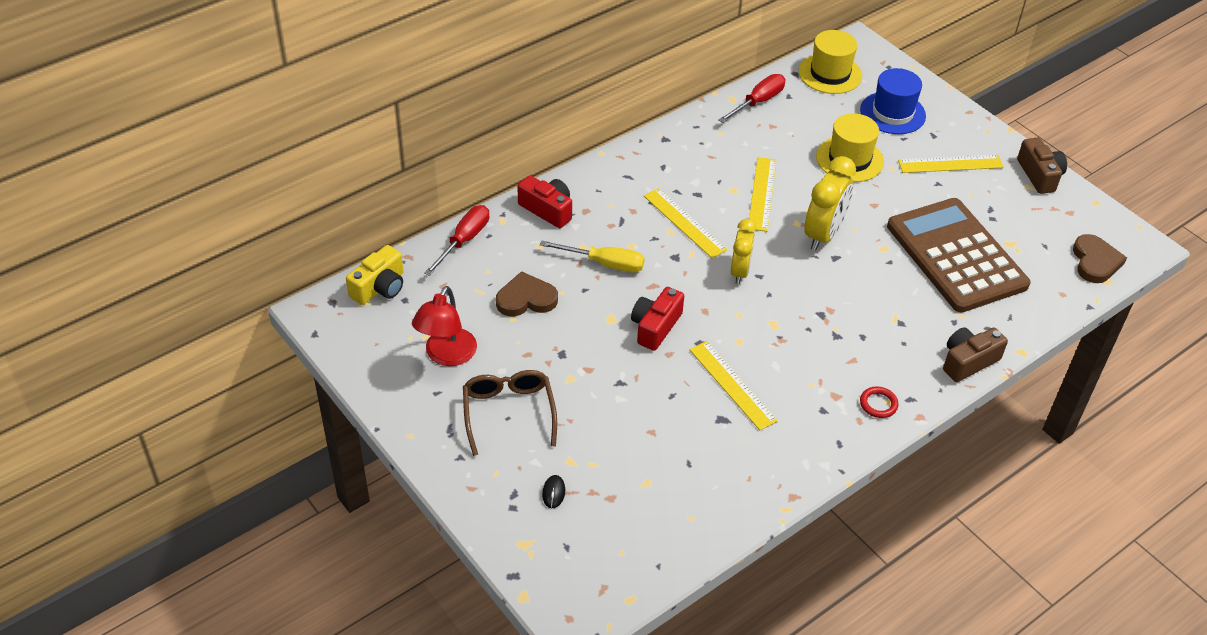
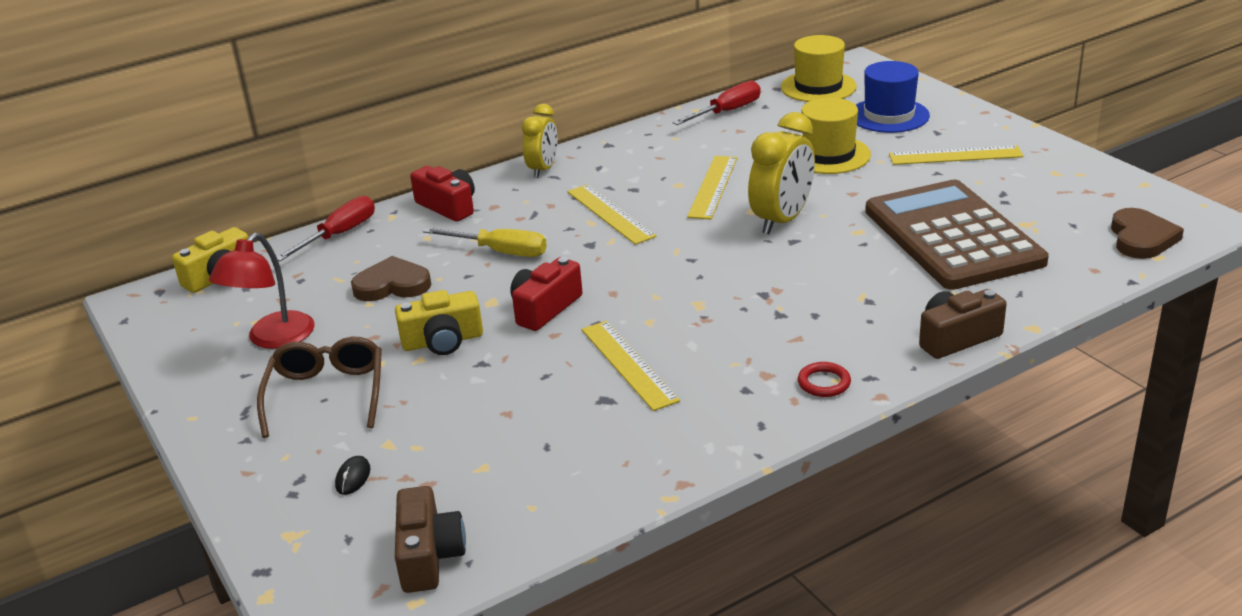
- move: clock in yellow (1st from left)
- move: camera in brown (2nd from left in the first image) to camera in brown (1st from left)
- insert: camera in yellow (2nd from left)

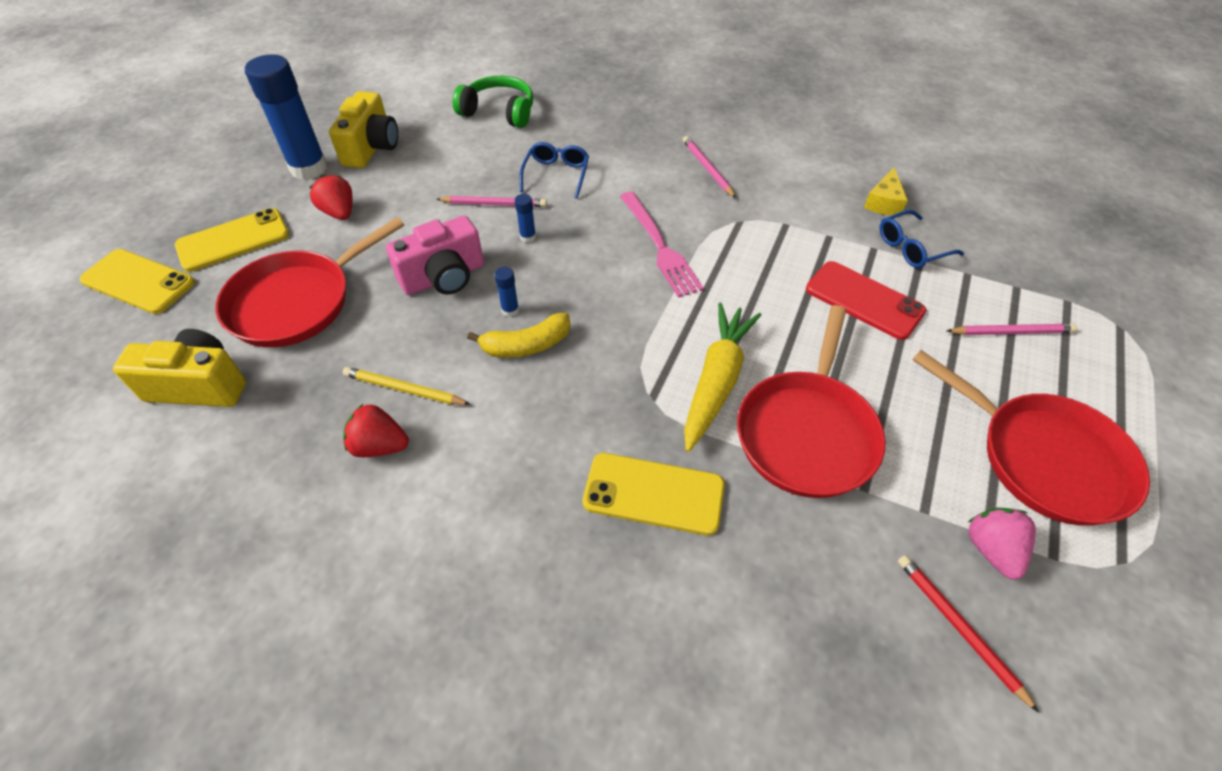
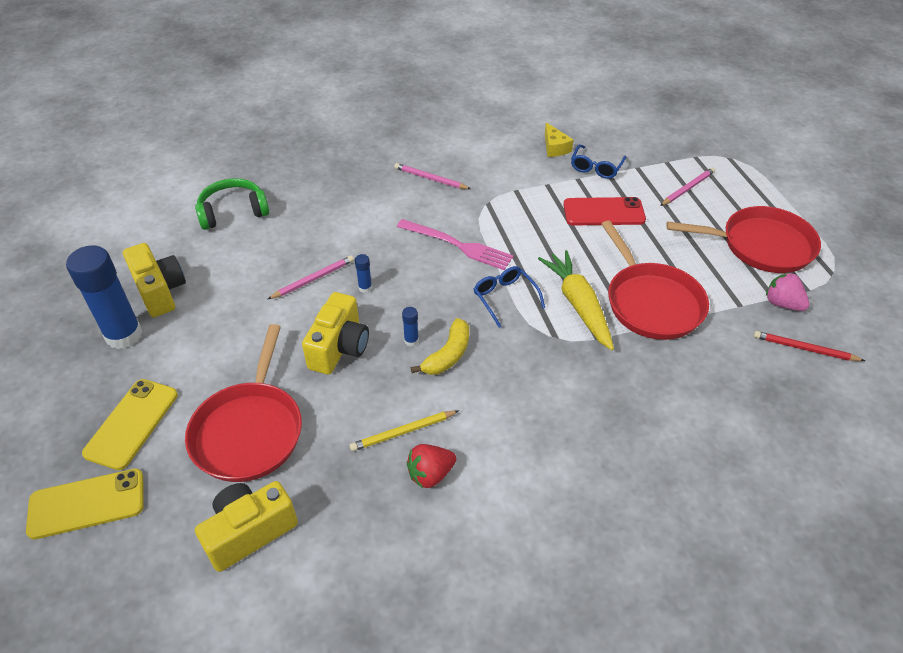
- delete: strawberry in red (1st from left)
- recolor: camera in pink to camera in yellow (3rd from left)
- move: glasses in blue (1st from left)
- delete: phone in yellow (3rd from left)

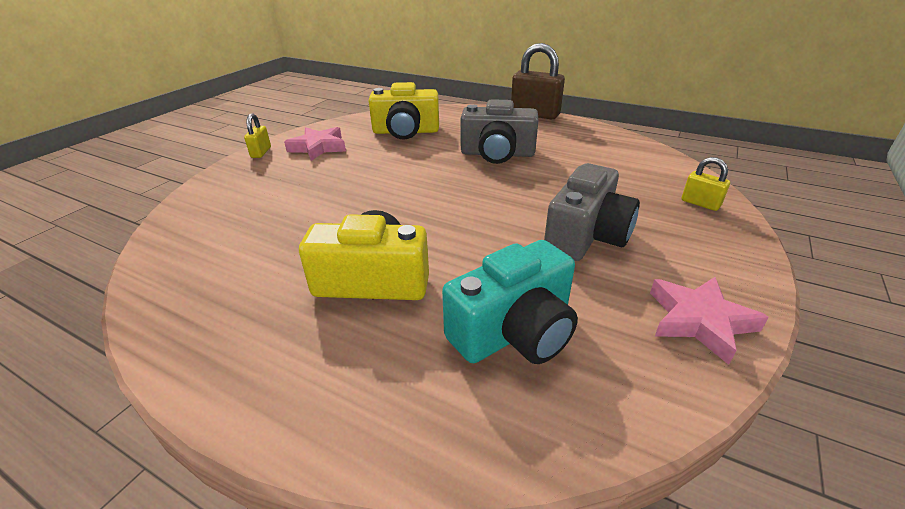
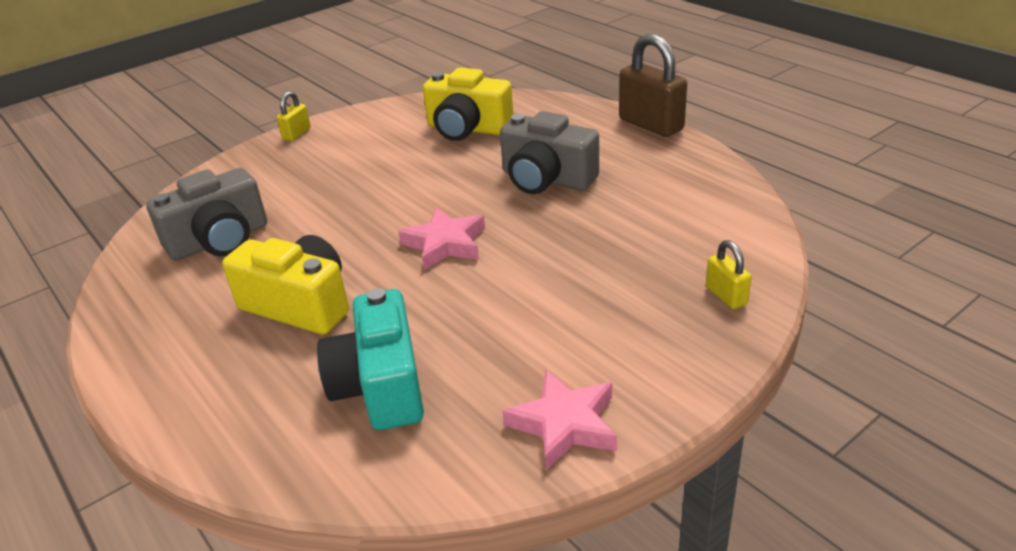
- move: star in pink (1st from left)
- rotate: camera in turquoise 90 degrees clockwise
- move: camera in grey (2nd from left in the first image) to camera in grey (1st from left)

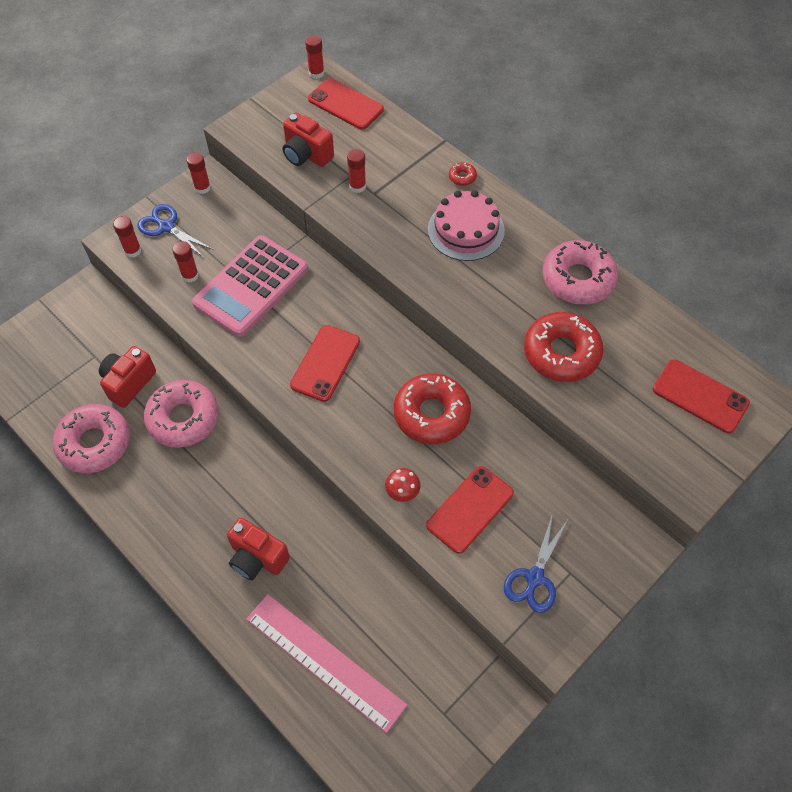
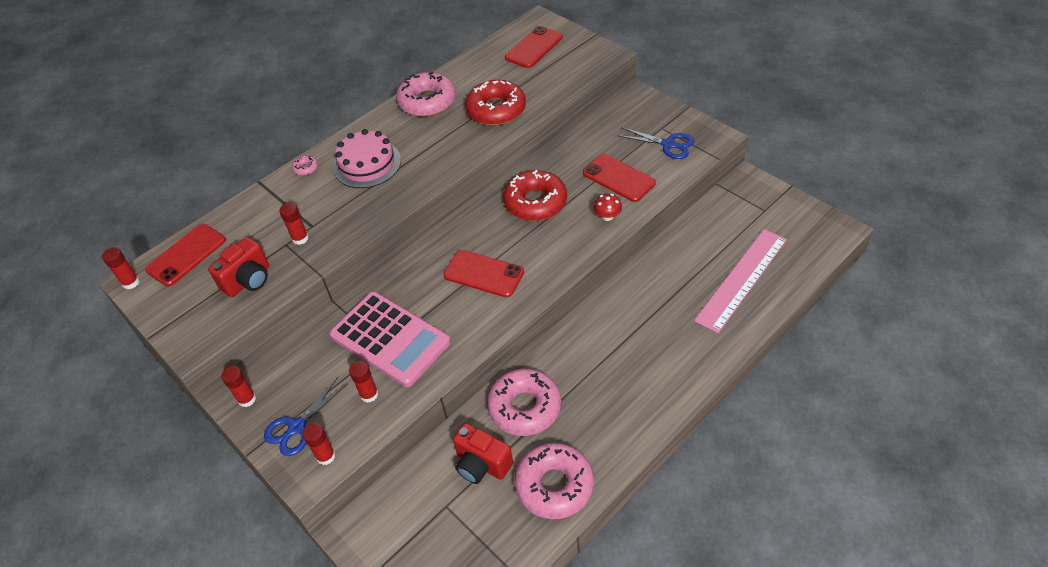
- delete: camera in red (2nd from left)
- recolor: donut in red (2nd from left) to donut in pink (1st from left)

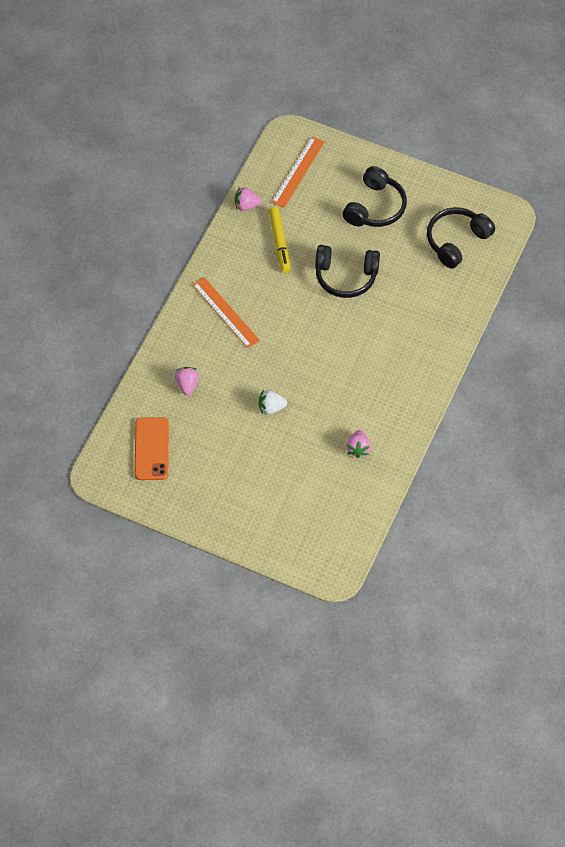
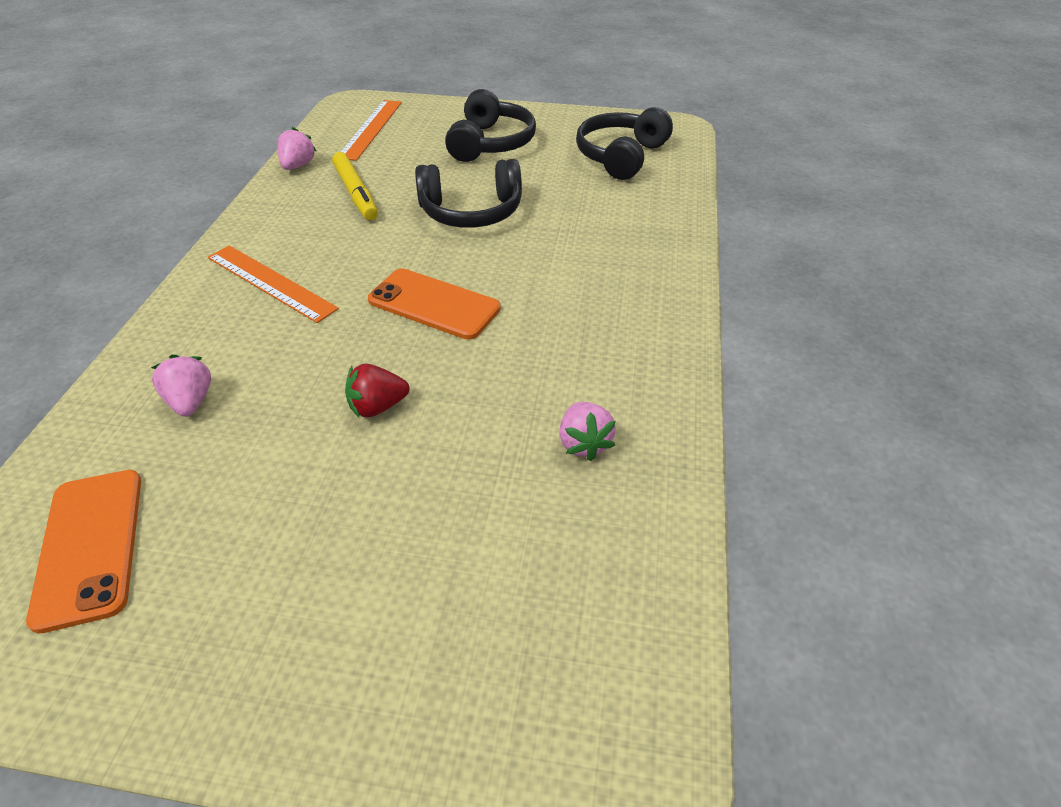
- rotate: strawberry in pink (2nd from left) 120 degrees clockwise
- recolor: strawberry in white to strawberry in red
- insert: phone in orange (2nd from left)

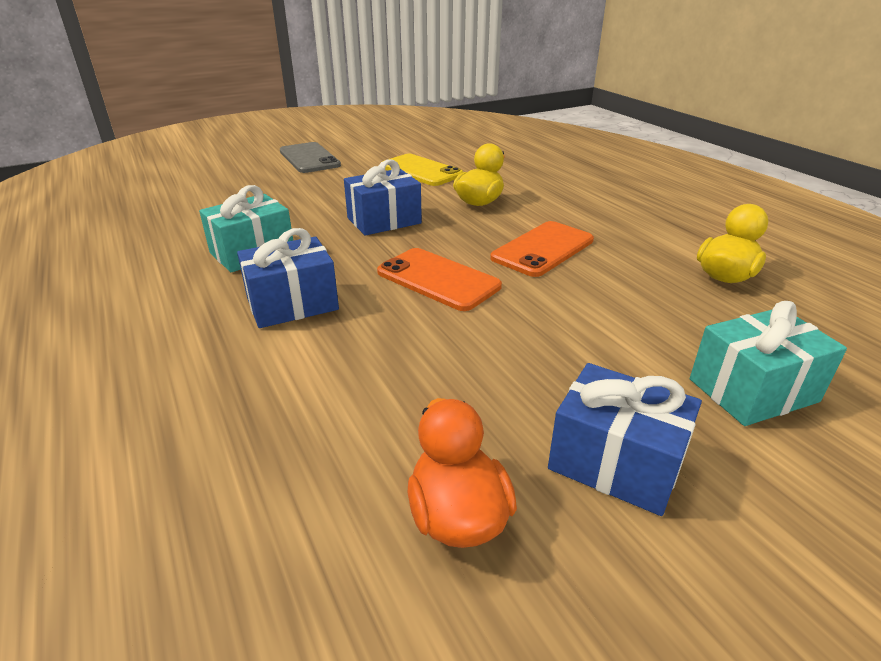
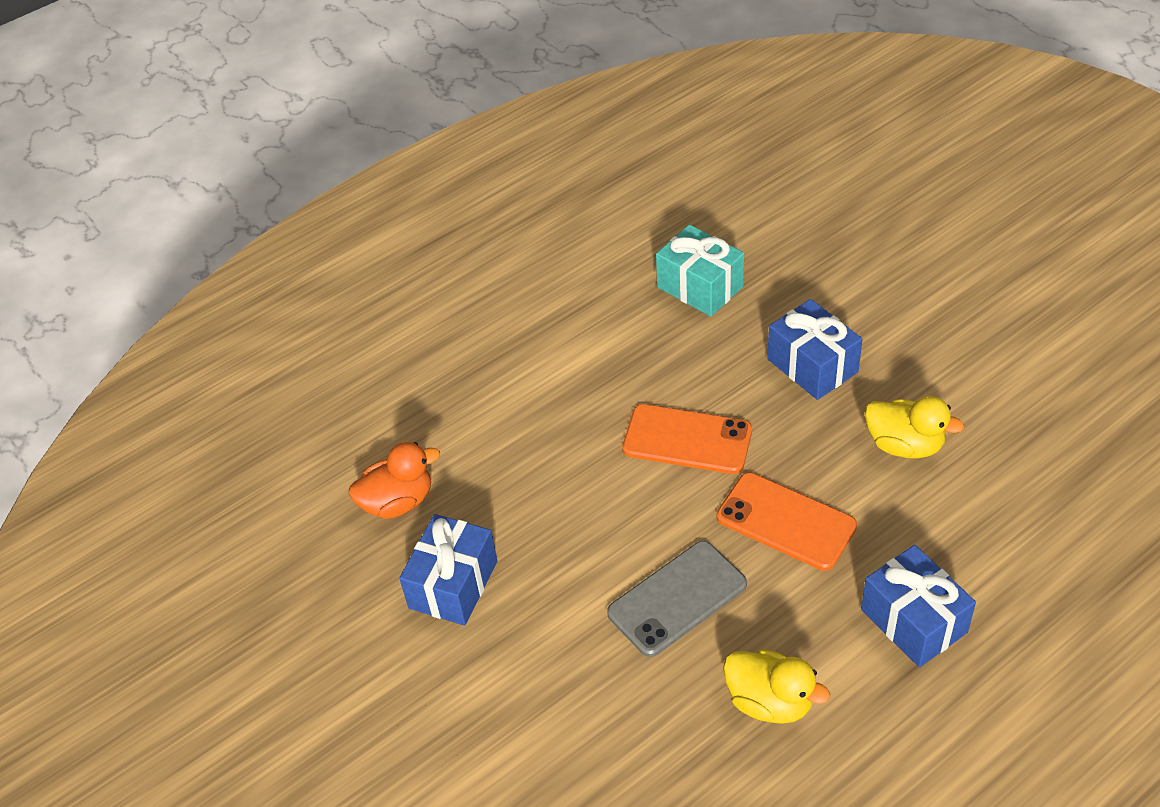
- move: gift in blue (1st from left in the first image) to gift in blue (3rd from left)
- move: phone in grey
- rotate: phone in orange (1st from left) 75 degrees clockwise
- delete: phone in yellow
- delete: gift in turquoise (2nd from left)

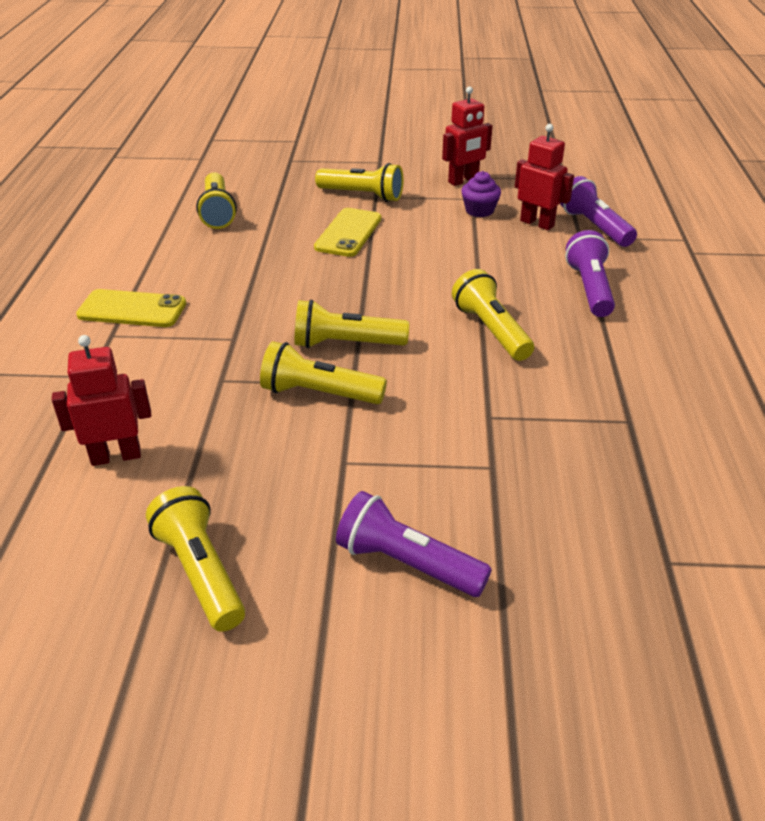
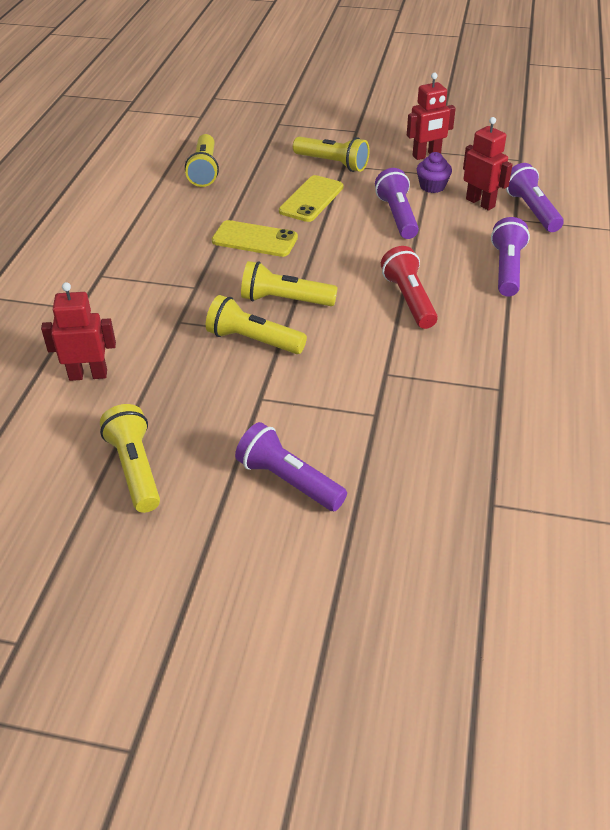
- move: phone in yellow (1st from left)
- recolor: flashlight in yellow (6th from left) to flashlight in red
- insert: flashlight in purple (2nd from left)

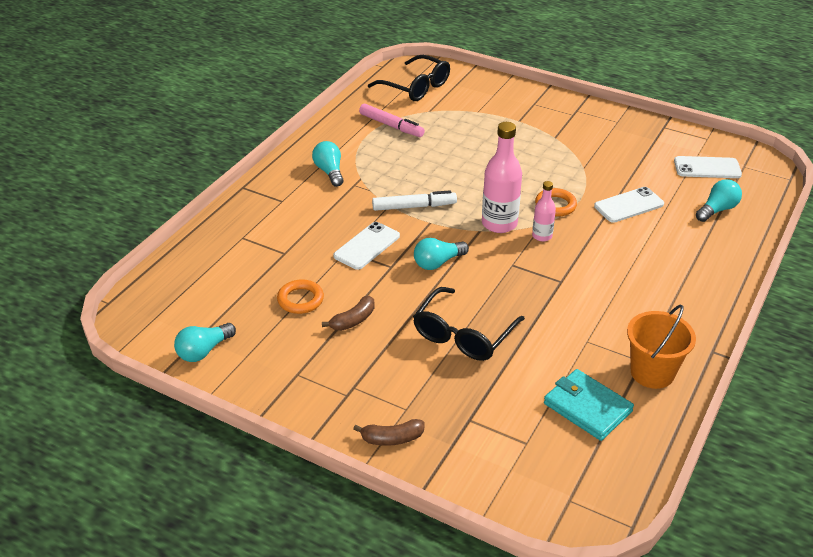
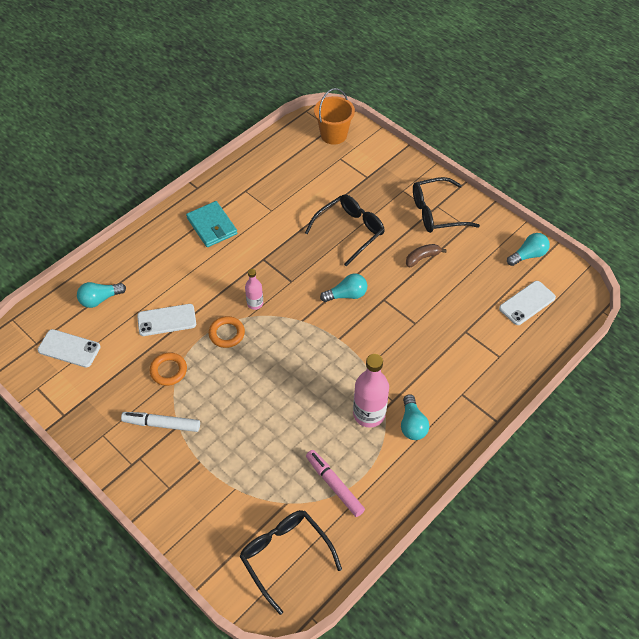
- move: ring in orange (1st from left)
- move: phone in white (1st from left in the first image) to phone in white (3rd from left)
- delete: banana in brown (2nd from left)
- move: marker in white
- move: bottle in pink (1st from left in the first image) to bottle in pink (2nd from left)
- move: wallet in turquoise
- move: bucket in orange
- insert: glasses in black (3rd from left)

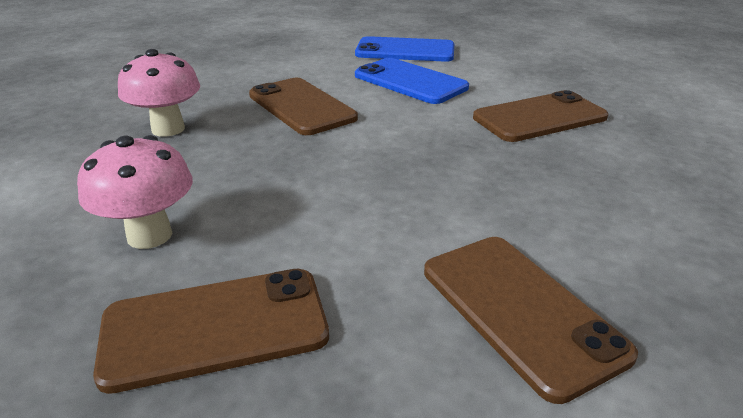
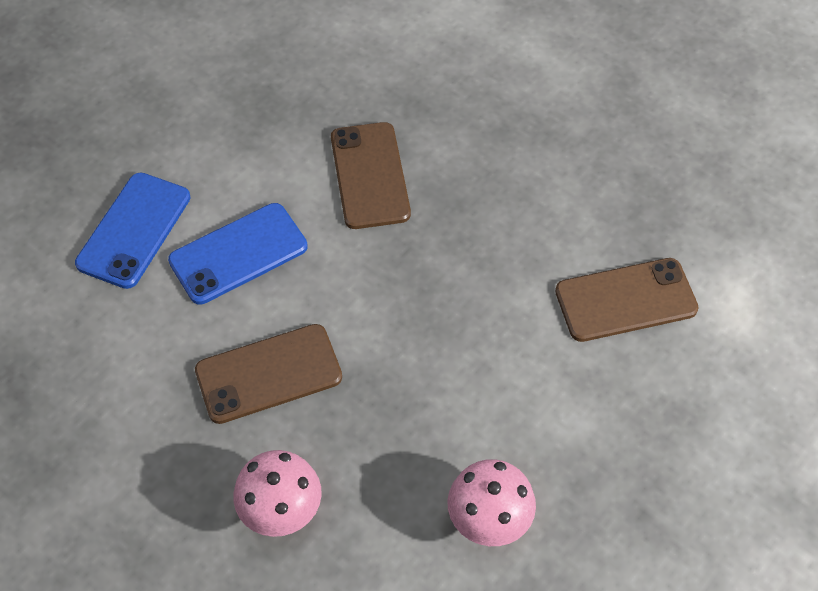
- delete: phone in brown (1st from left)

